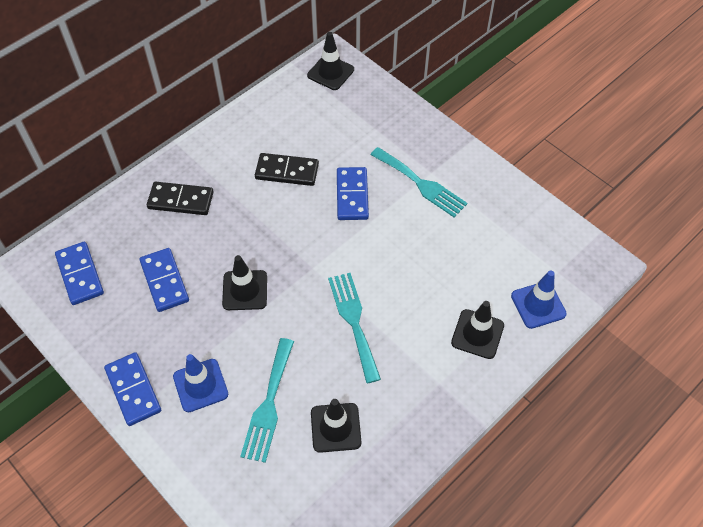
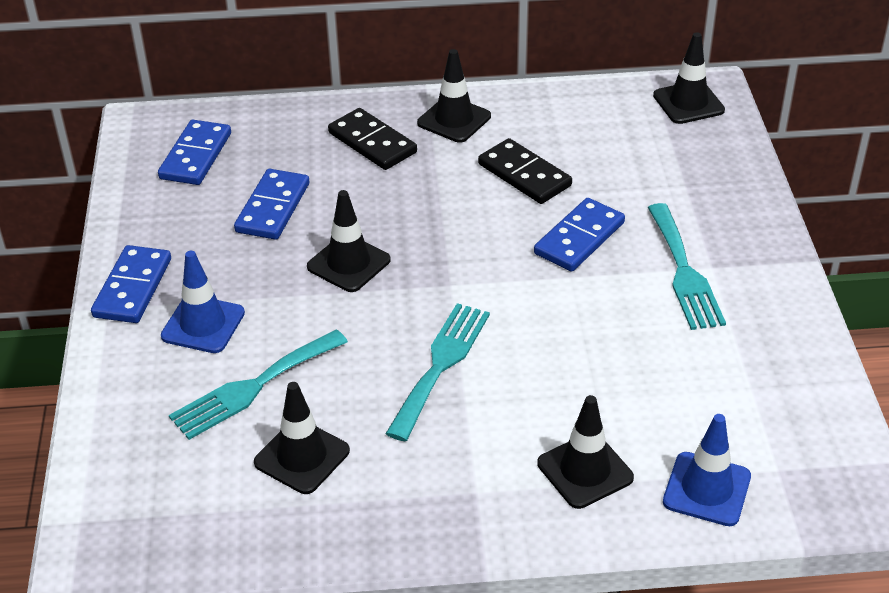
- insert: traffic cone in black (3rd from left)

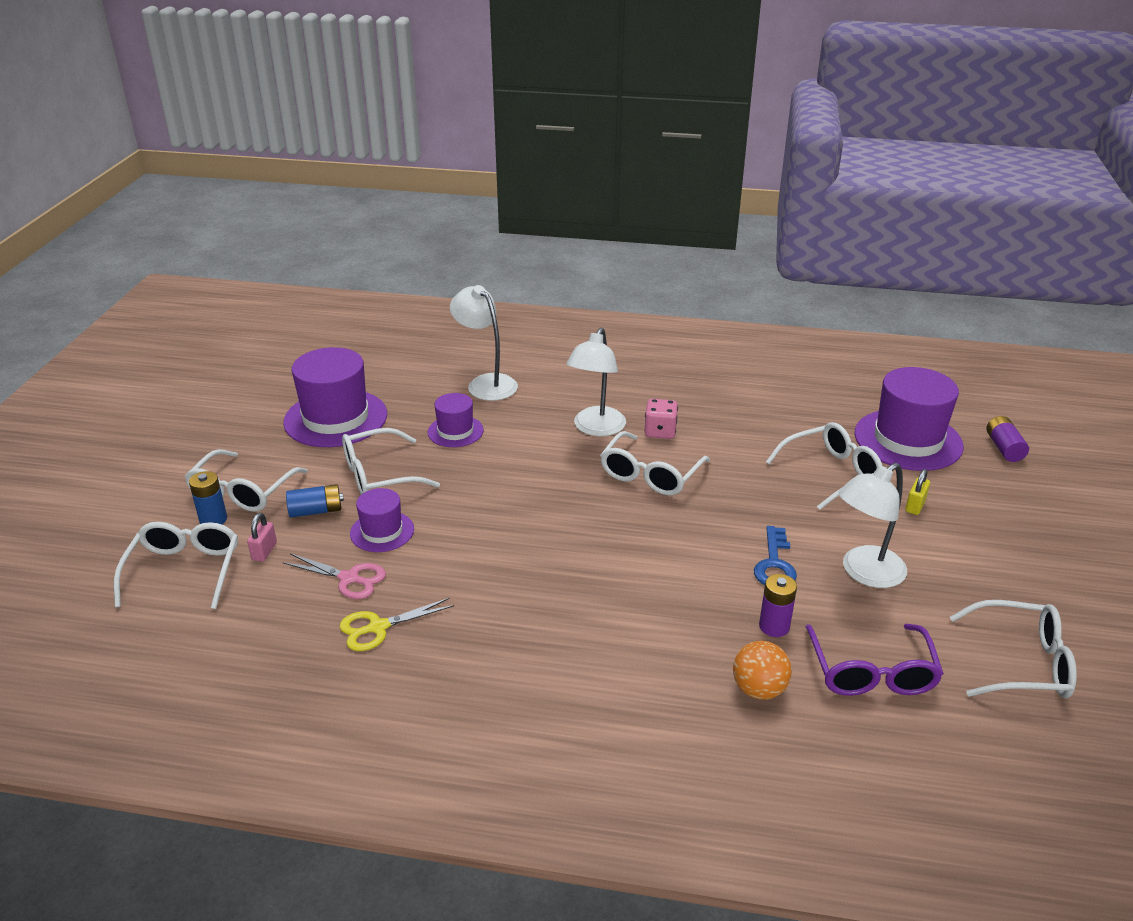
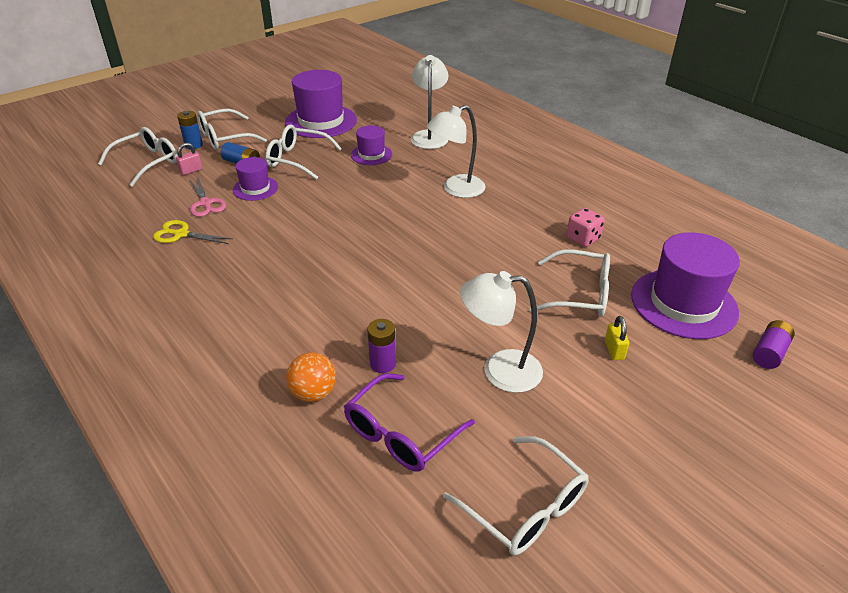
- delete: glasses in white (4th from left)
- move: dice in pink
- delete: key in blue
- rotate: padlock in yellow 75 degrees counterclockwise

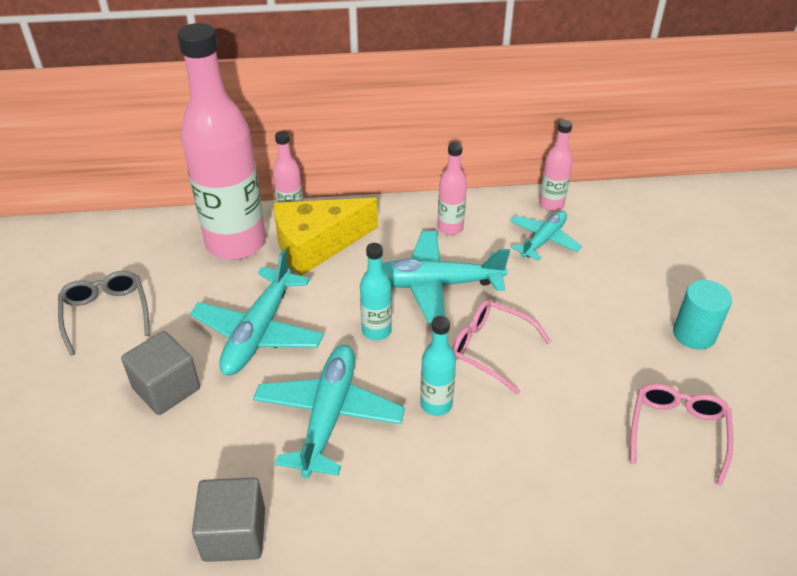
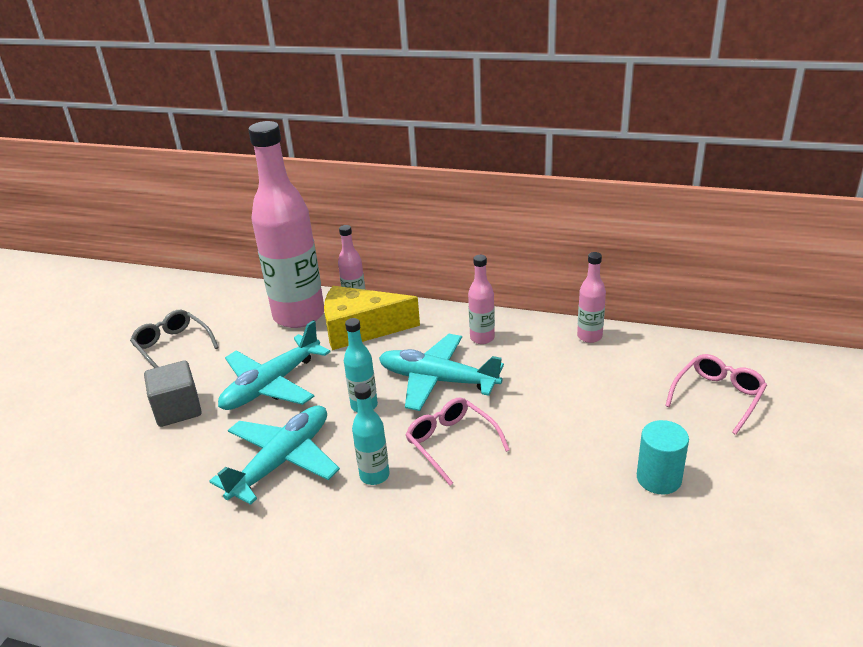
- rotate: glasses in grey 45 degrees counterclockwise
- delete: cube in grey (2nd from left)
- delete: plane in turquoise (4th from left)
- move: glasses in pink (2nd from left)

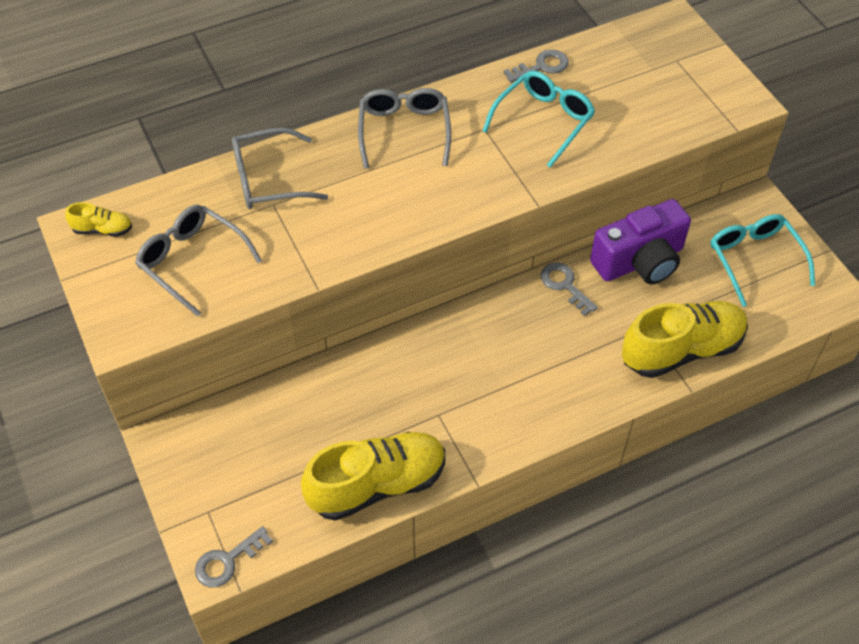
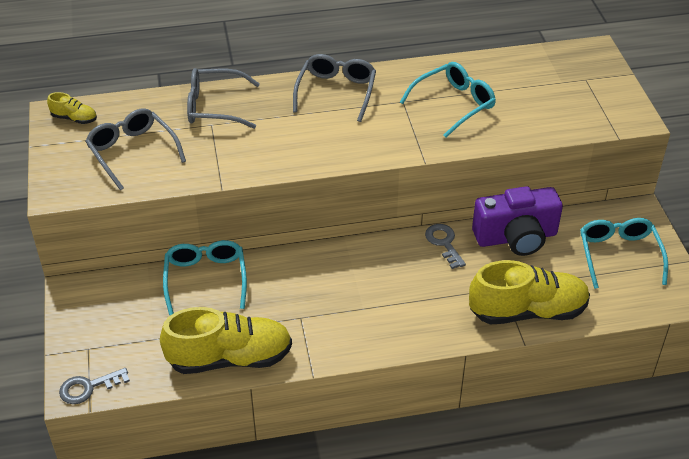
- delete: key in grey (2nd from left)
- insert: glasses in turquoise (1st from left)

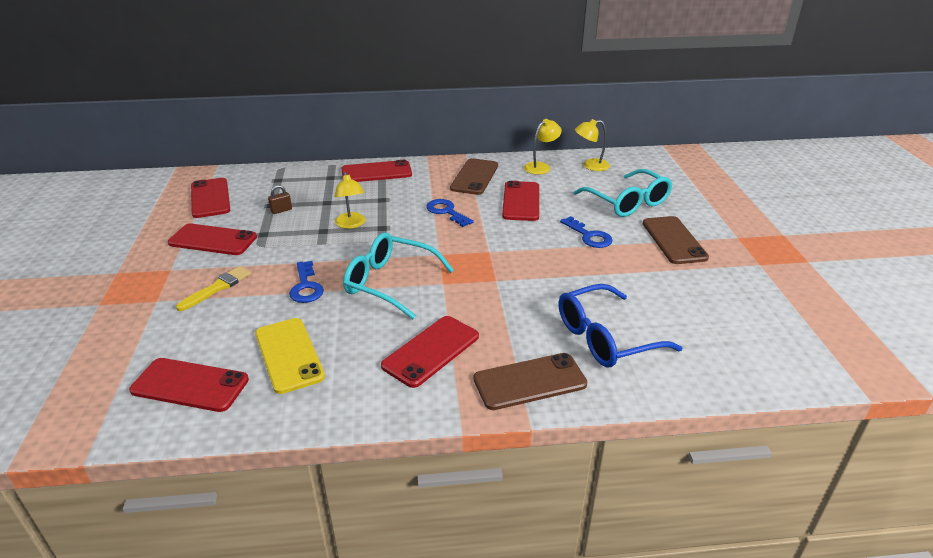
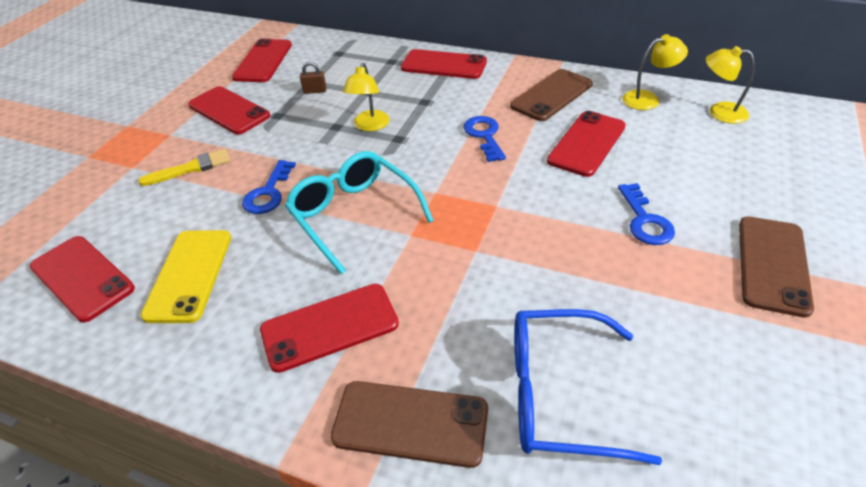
- delete: glasses in turquoise (2nd from left)

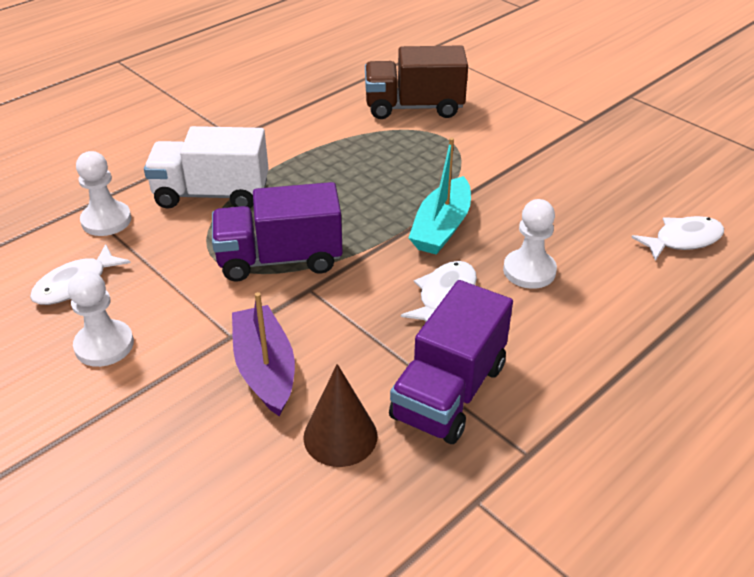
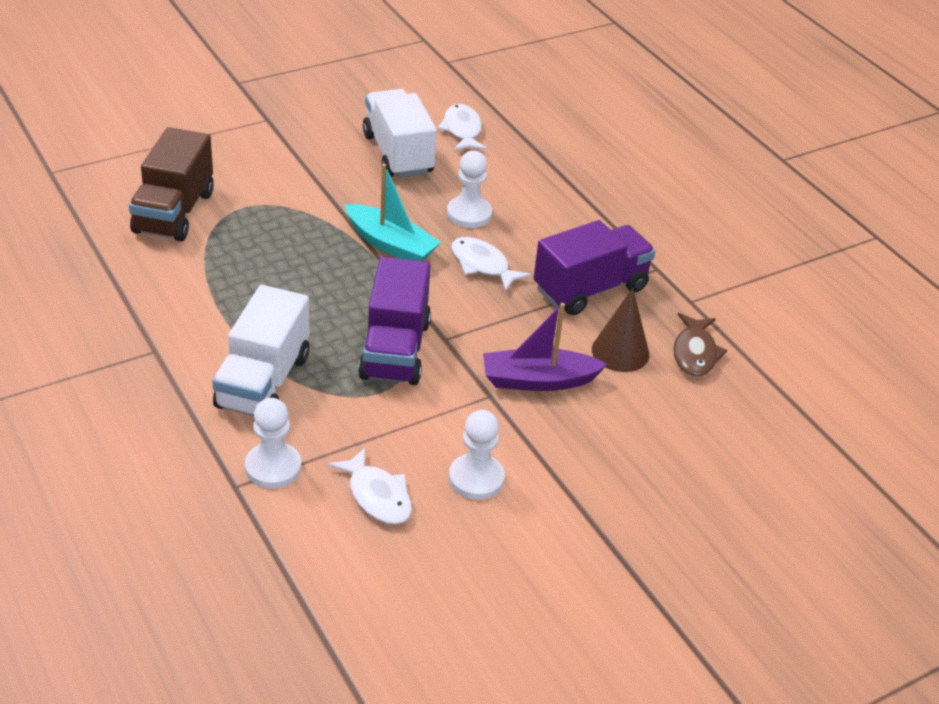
- rotate: truck in purple (2nd from left) 75 degrees counterclockwise
- insert: truck in white (2nd from left)
- insert: fish in brown

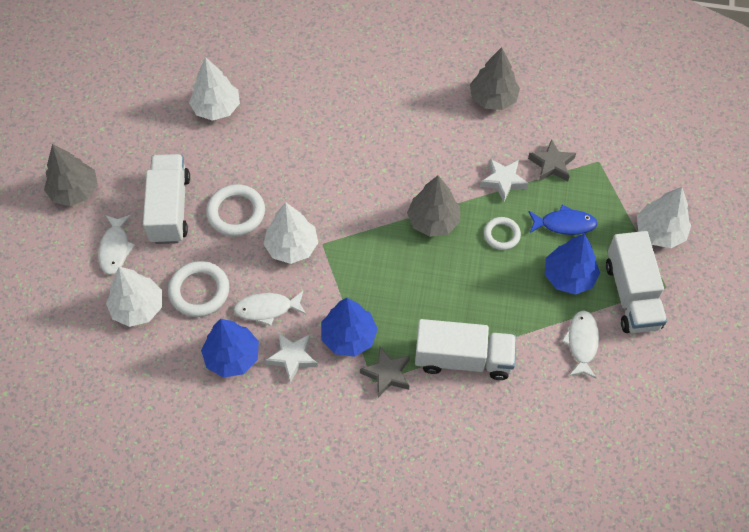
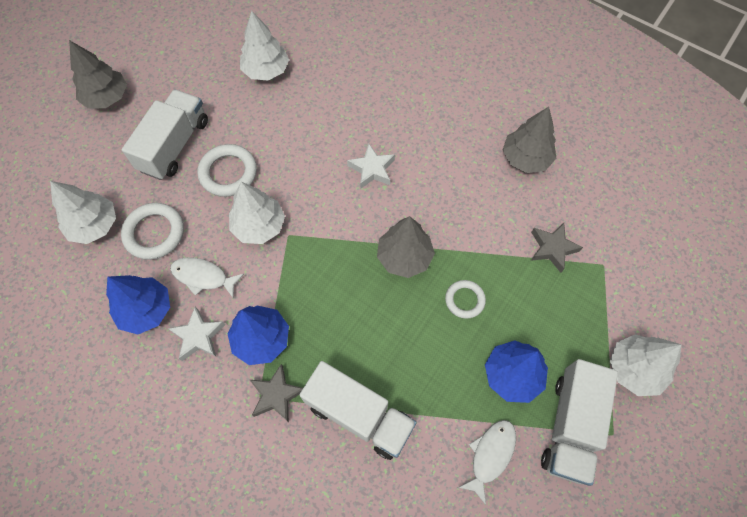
- delete: fish in white (1st from left)
- move: star in white (2nd from left)
- delete: fish in blue

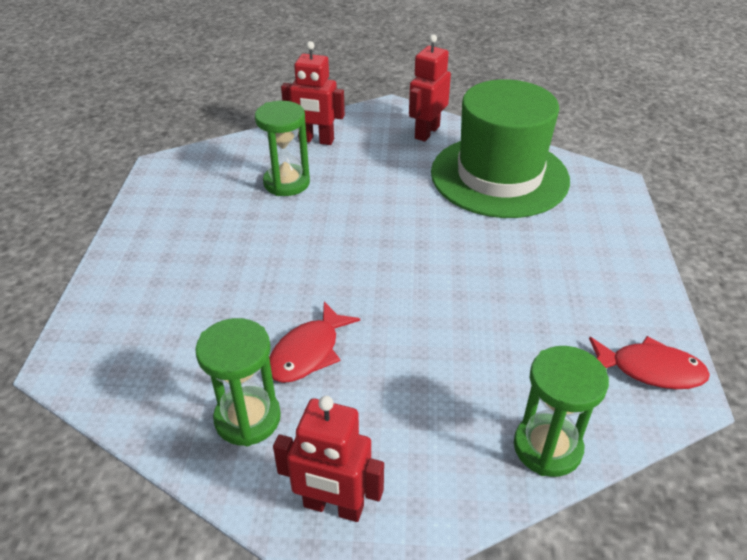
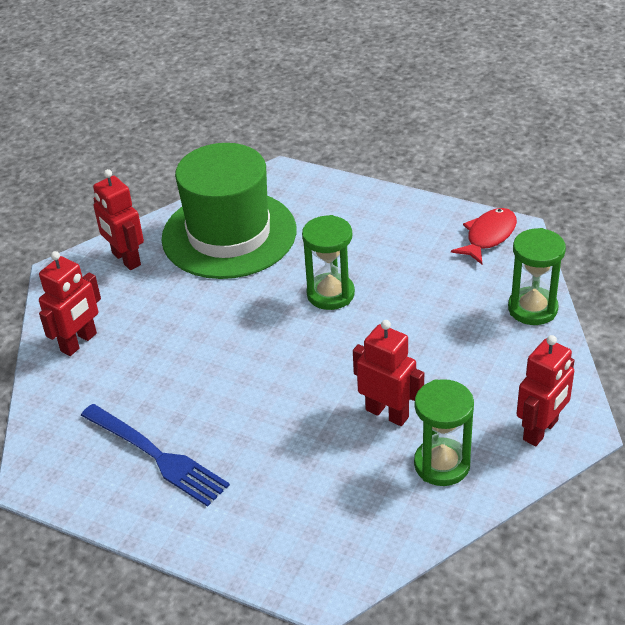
- move: hourglass in green (2nd from left in the first image) to hourglass in green (1st from left)
- replace: fish in red (1st from left) to robot in red (3rd from left)
- insert: fork in blue

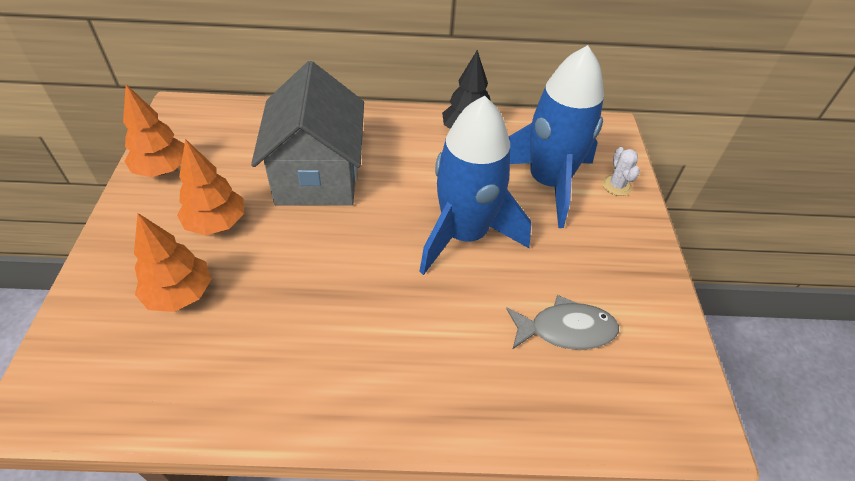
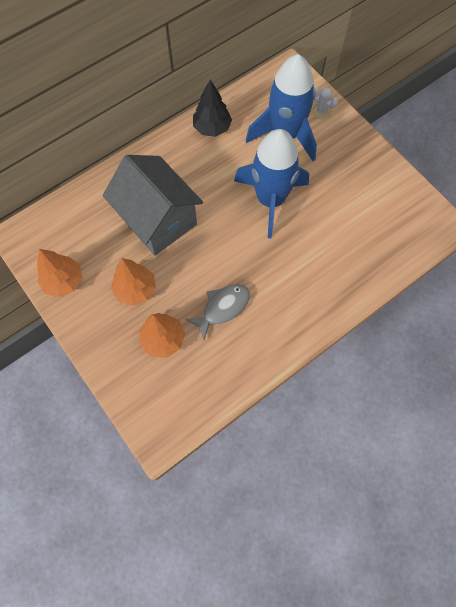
- move: fish in grey

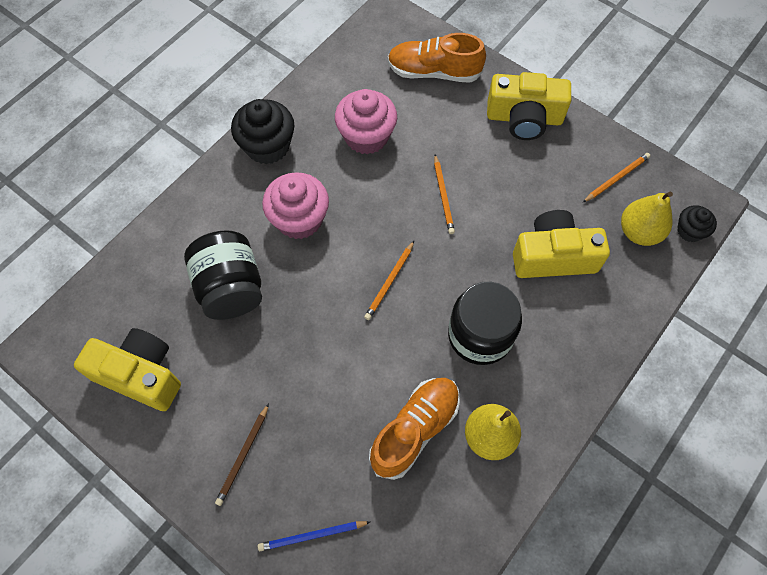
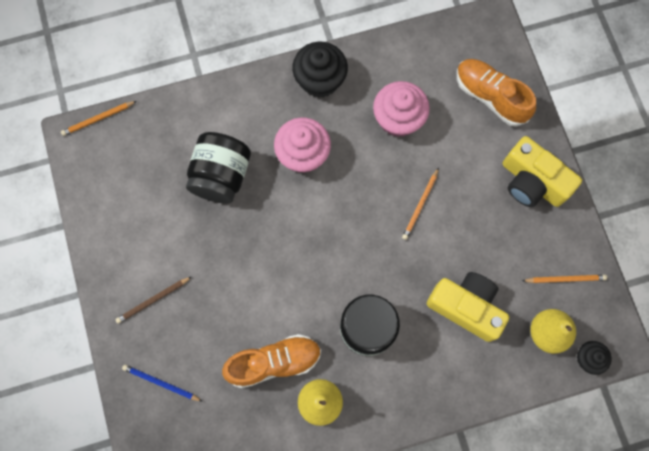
- delete: camera in yellow (1st from left)
- move: pencil in orange (1st from left)

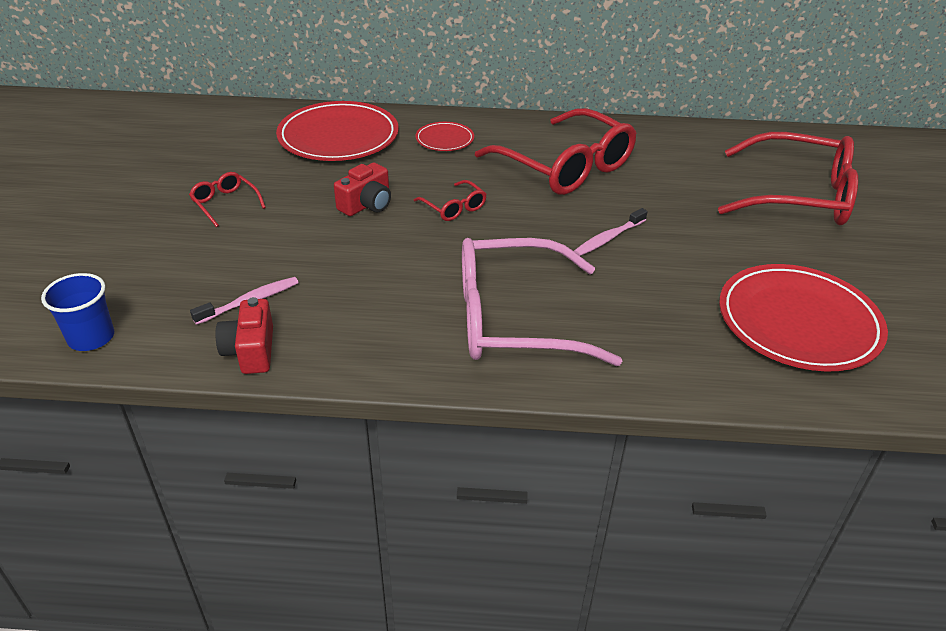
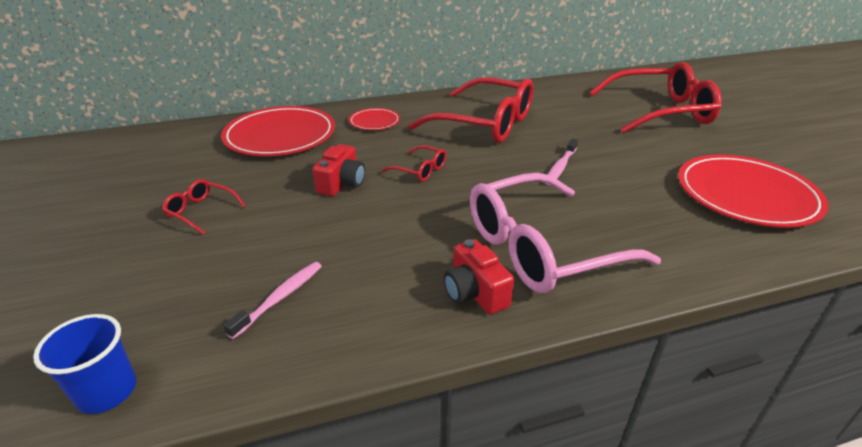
- move: camera in red (1st from left in the first image) to camera in red (2nd from left)

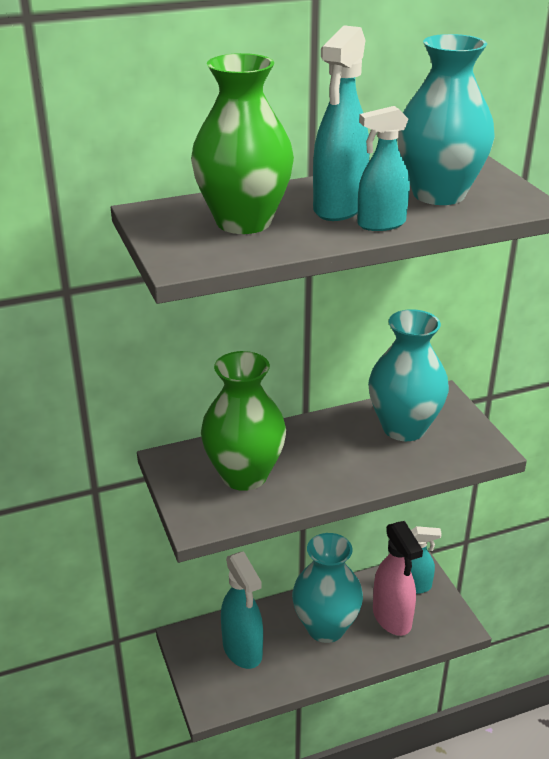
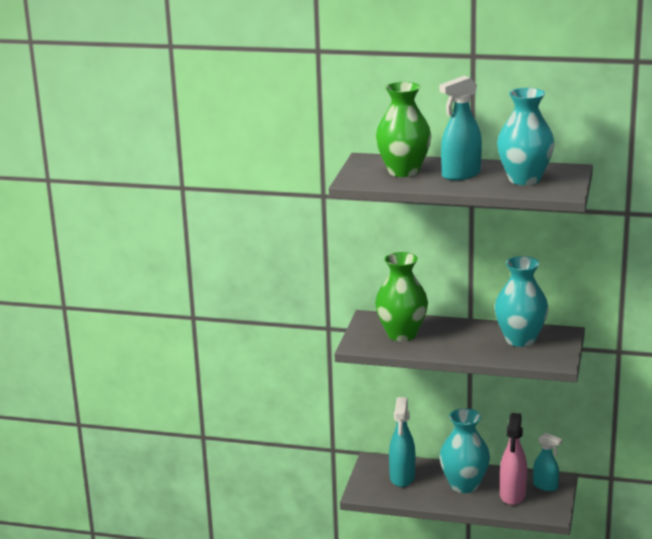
- delete: spray bottle in turquoise (3rd from left)

